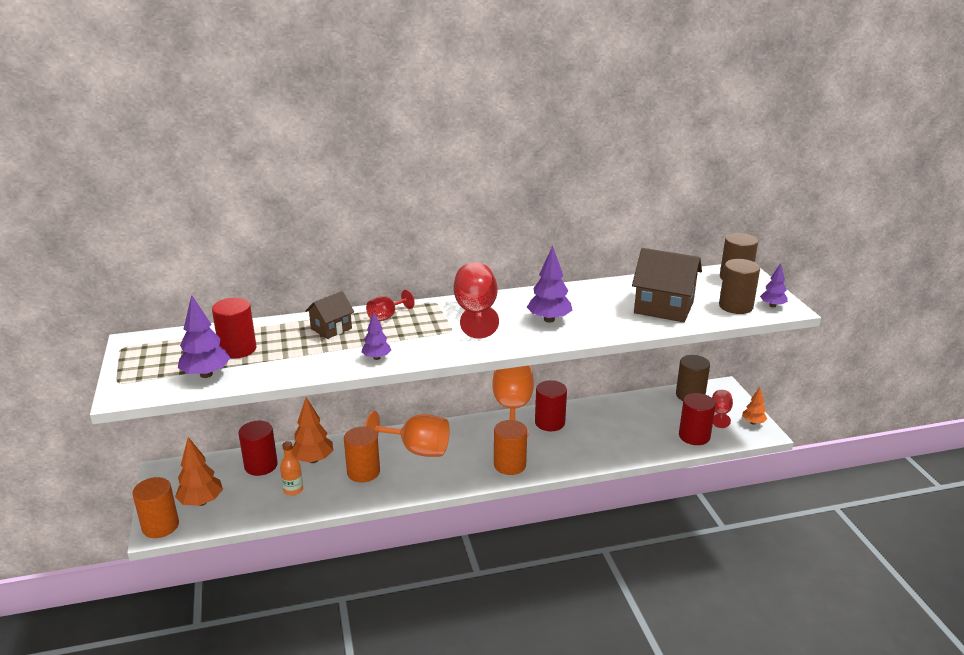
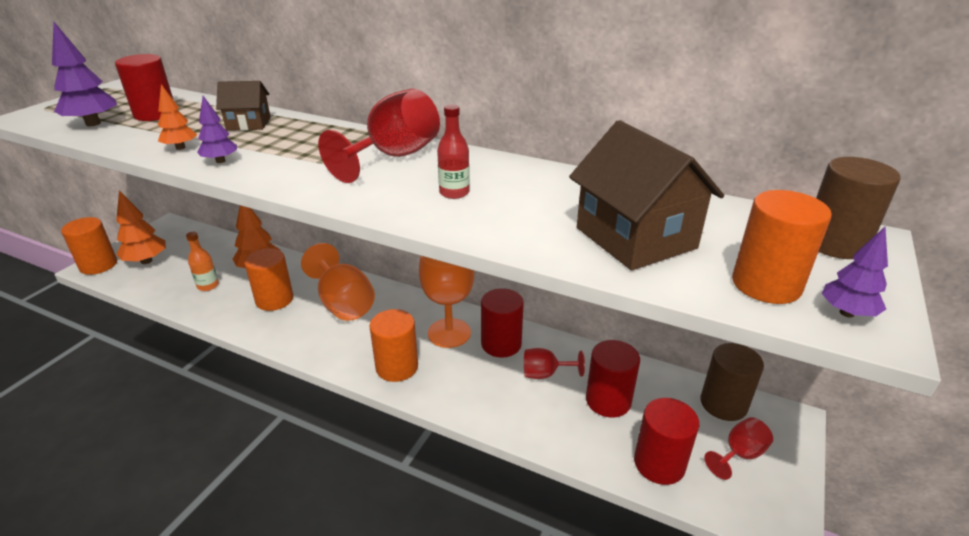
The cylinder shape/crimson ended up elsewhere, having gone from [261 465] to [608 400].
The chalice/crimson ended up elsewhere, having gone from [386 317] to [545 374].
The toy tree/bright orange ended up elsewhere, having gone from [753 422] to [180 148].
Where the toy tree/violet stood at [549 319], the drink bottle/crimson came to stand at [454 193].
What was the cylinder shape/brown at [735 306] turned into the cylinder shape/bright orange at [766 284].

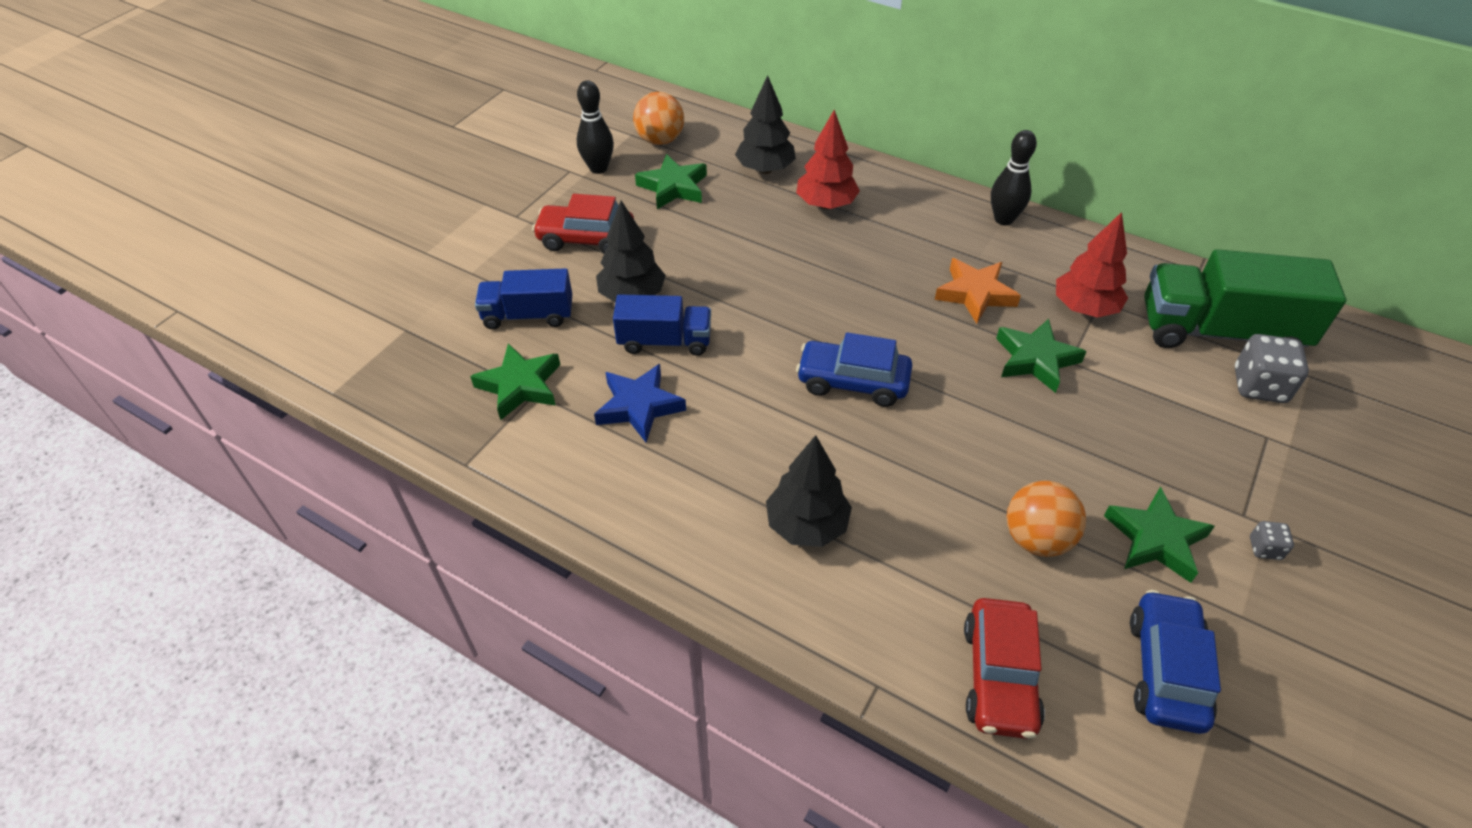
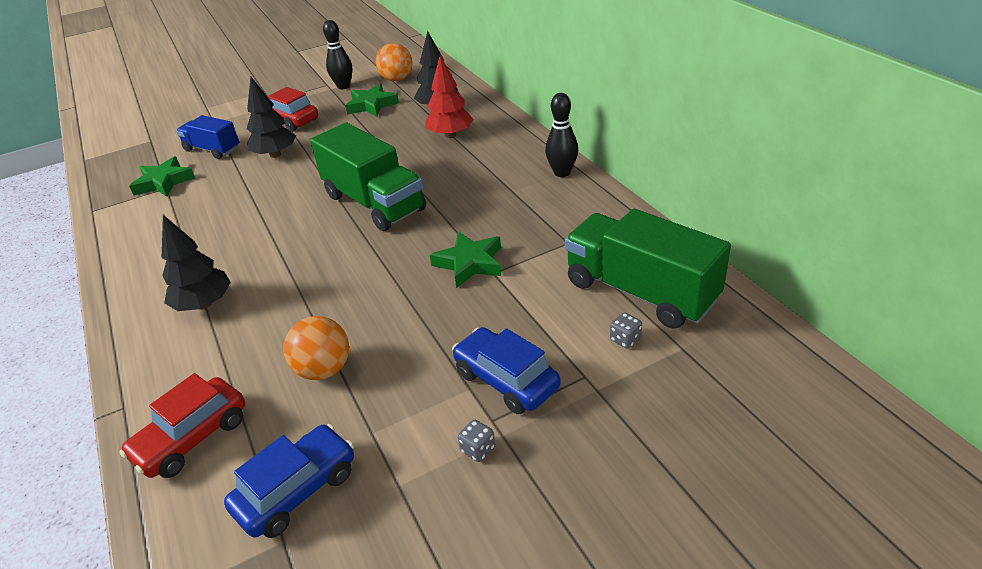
The second view lost the star shape/cobalt at [639 406].
The second view lost the lorry/cobalt at [664 341].
The second view lost the star shape/bright orange at [975 294].
The second view lost the toy tree/crimson at [1084 308].
The second view lost the star shape/emerald at [1155 539].
The second view gained the lorry/emerald at [374 203].
The automobile/cobalt ended up elsewhere, having gone from [852 382] to [506 380].
The size of the game die/ash-grey at [1259 386] changed by a factor of 0.51.

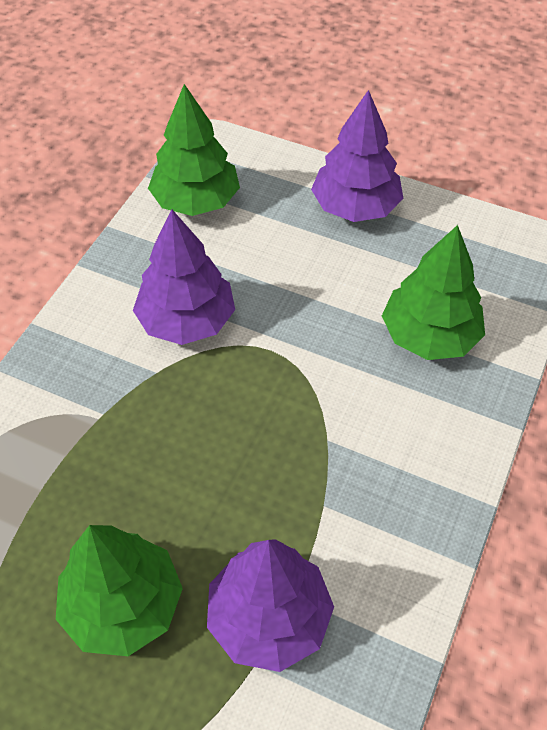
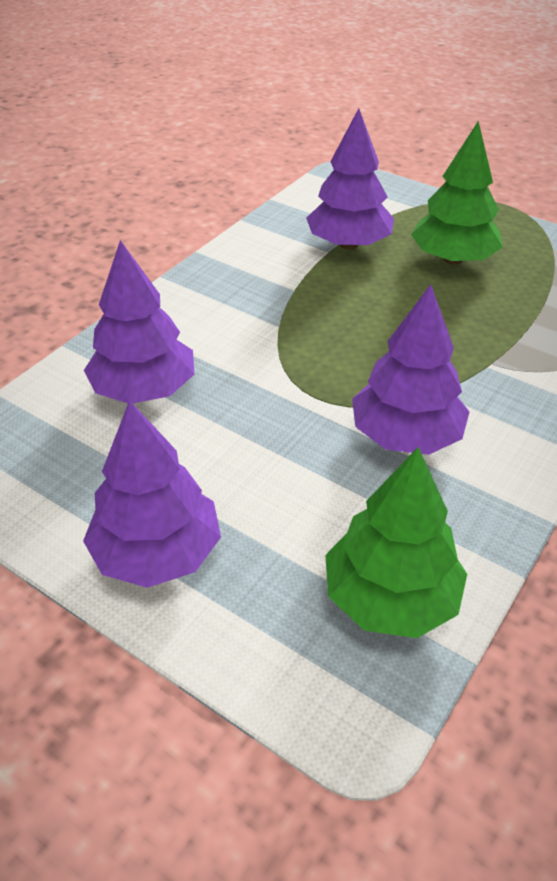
What was the toy tree/emerald at [429 336] turned into the toy tree/violet at [144 389].

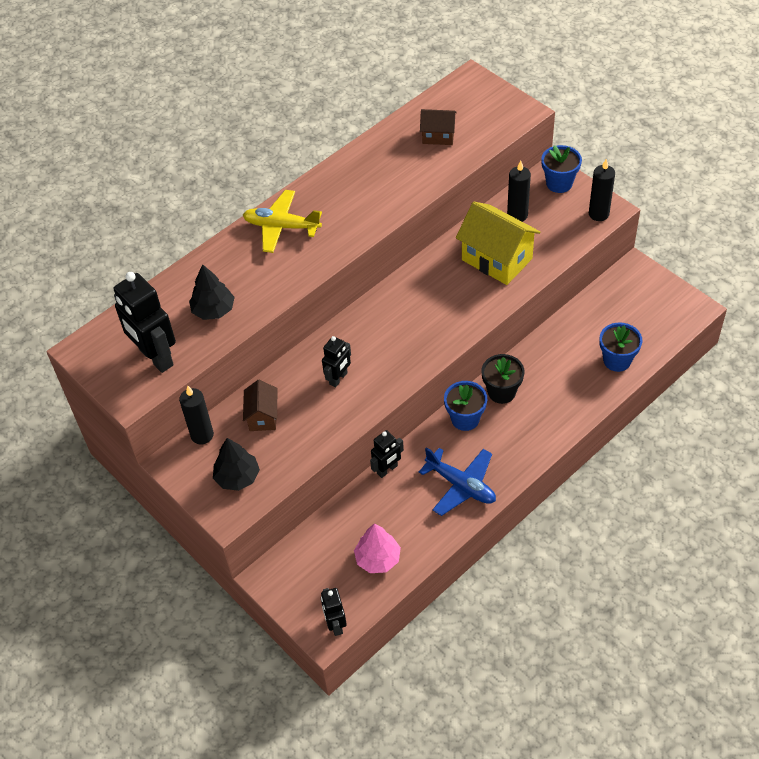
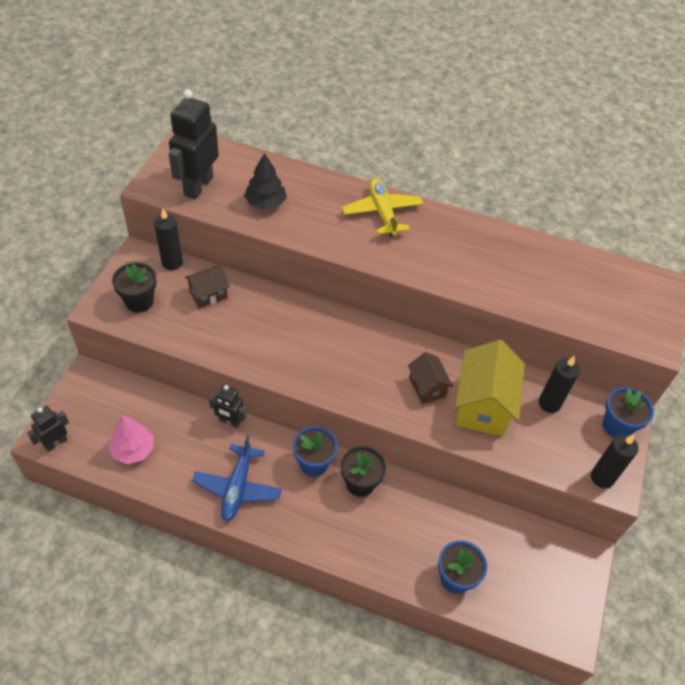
The second view lost the robot/jet-black at [338 378].
The house/brown ended up elsewhere, having gone from [438 136] to [427 387].
Where the toy tree/jet-black stood at [237 477], the flower pot/jet-black came to stand at [139 301].

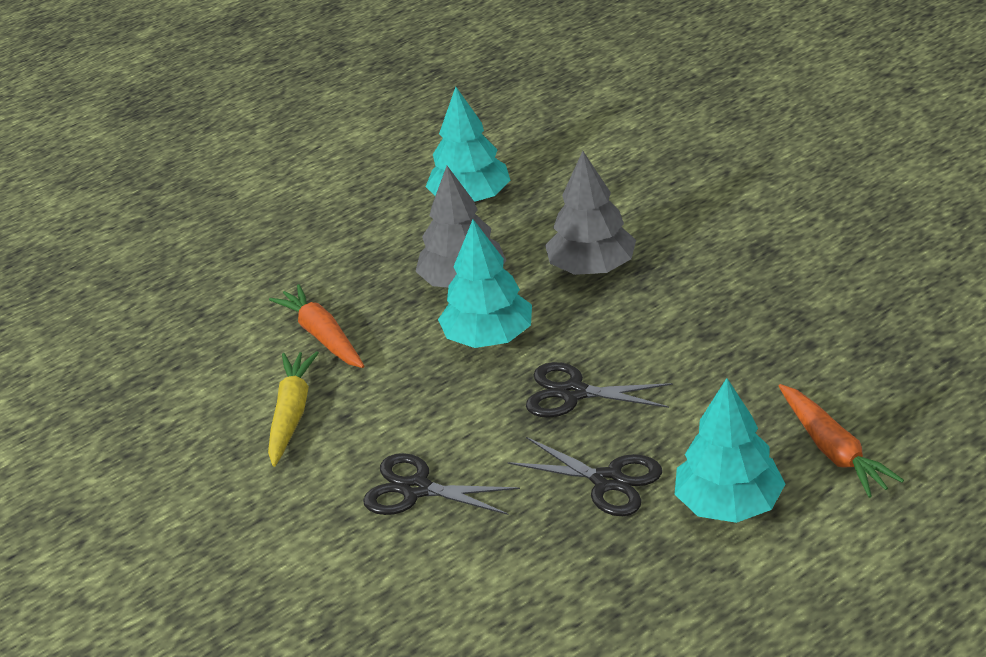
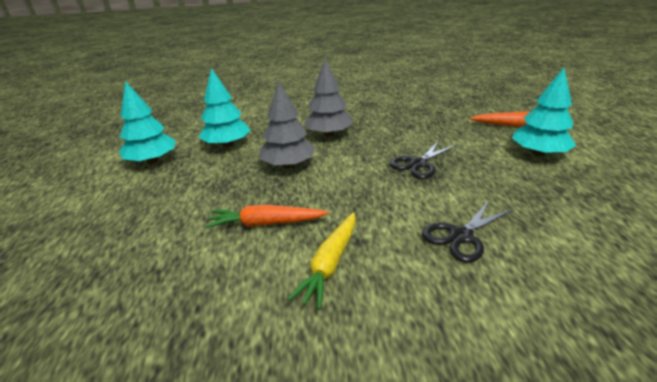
The second view lost the pair of scissors/jet-black at [607 481].
The toy tree/aqua ended up elsewhere, having gone from [488 337] to [152 161].
The toy carrot/yellow at [292 414] ended up facing another way, 105 degrees counterclockwise from before.

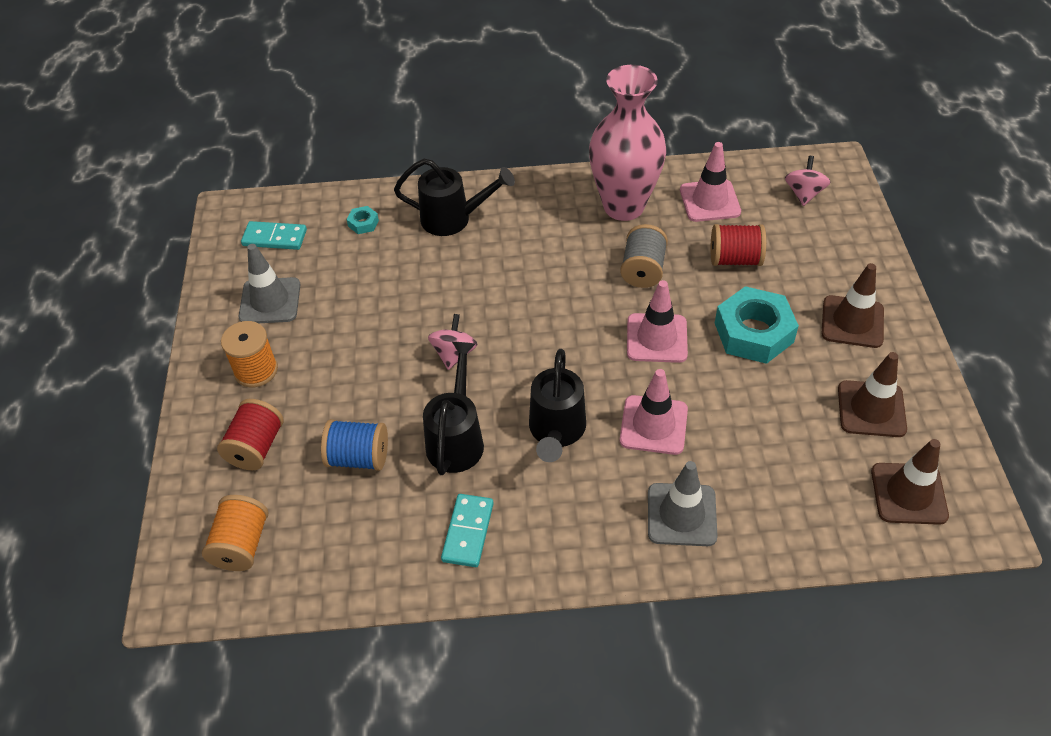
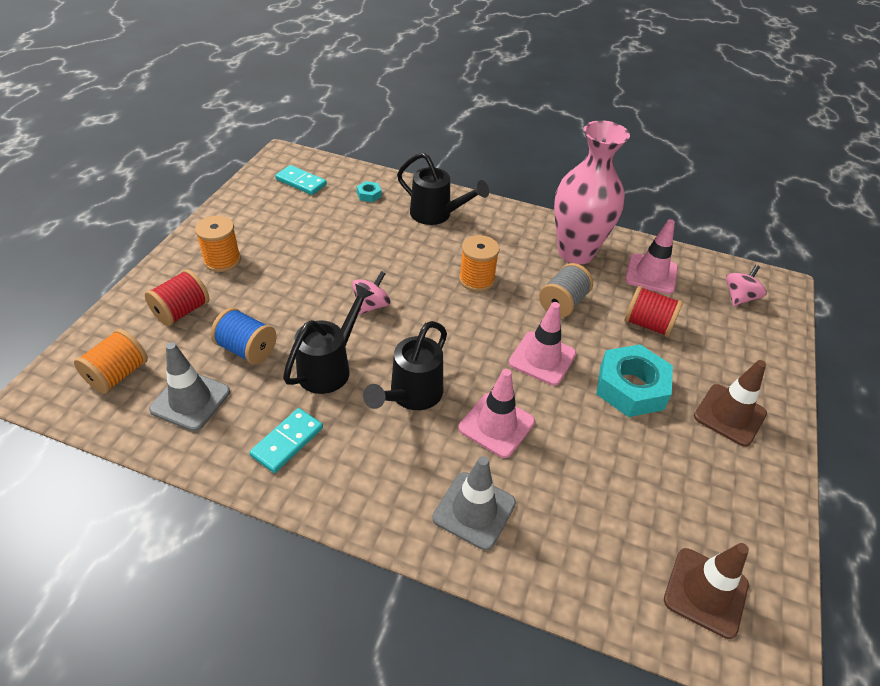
The second view lost the road cone/brown at [871 409].
The second view gained the reel of thread/bright orange at [476 279].
The road cone/ash-grey ended up elsewhere, having gone from [270 301] to [190 400].

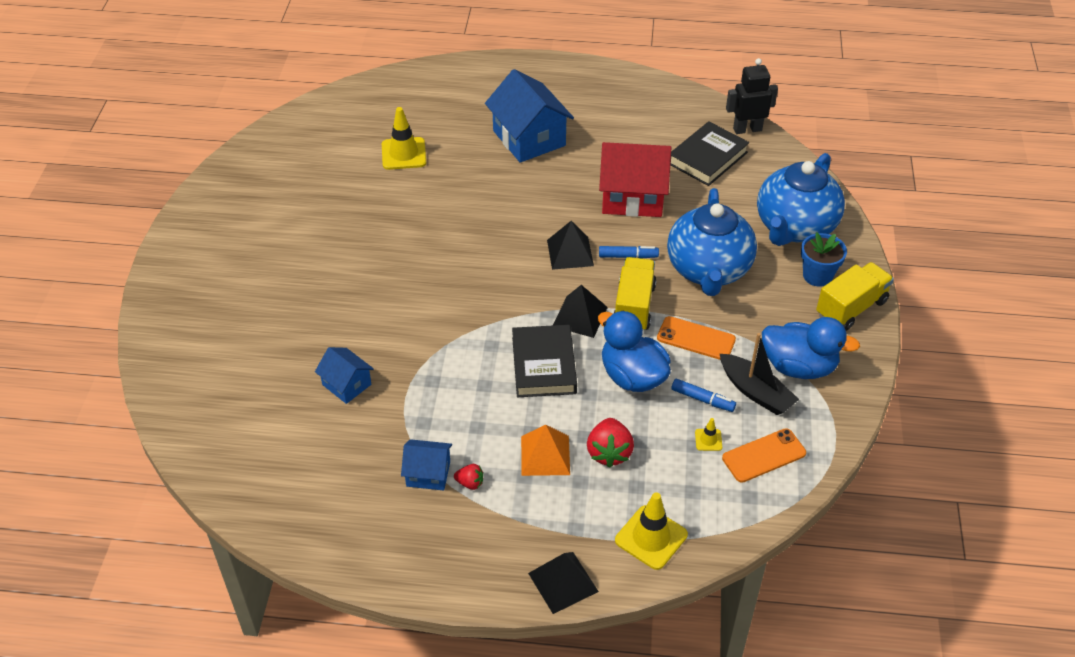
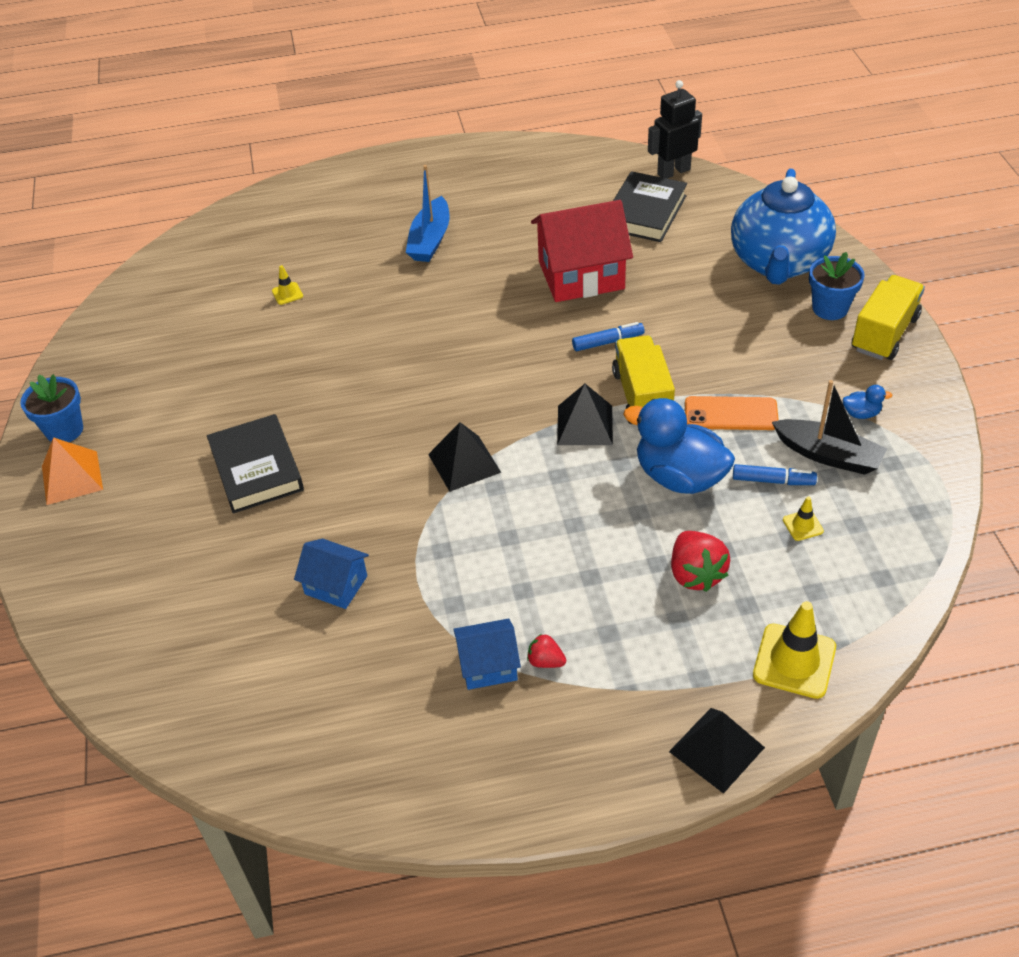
The second view lost the teapot/cobalt at [708 270].
The second view lost the smartphone/bright orange at [764 456].
The second view gained the flower pot/cobalt at [64 430].
The hardback/jet-black ended up elsewhere, having gone from [543 365] to [256 469].
The solid pyramid/bright orange ended up elsewhere, having gone from [545 455] to [72 477].
The solid pyramid/jet-black ended up elsewhere, having gone from [570 252] to [464 463].
Where the house/cobalt stood at [529 138], the sailboat/cobalt came to stand at [430 240].
The berry/crimson at [470 483] ended up facing another way, 150 degrees counterclockwise from before.
The size of the road cone/yellow at [404 154] changed by a factor of 0.49.
The size of the rubber duck/cobalt at [799 367] changed by a factor of 0.42.

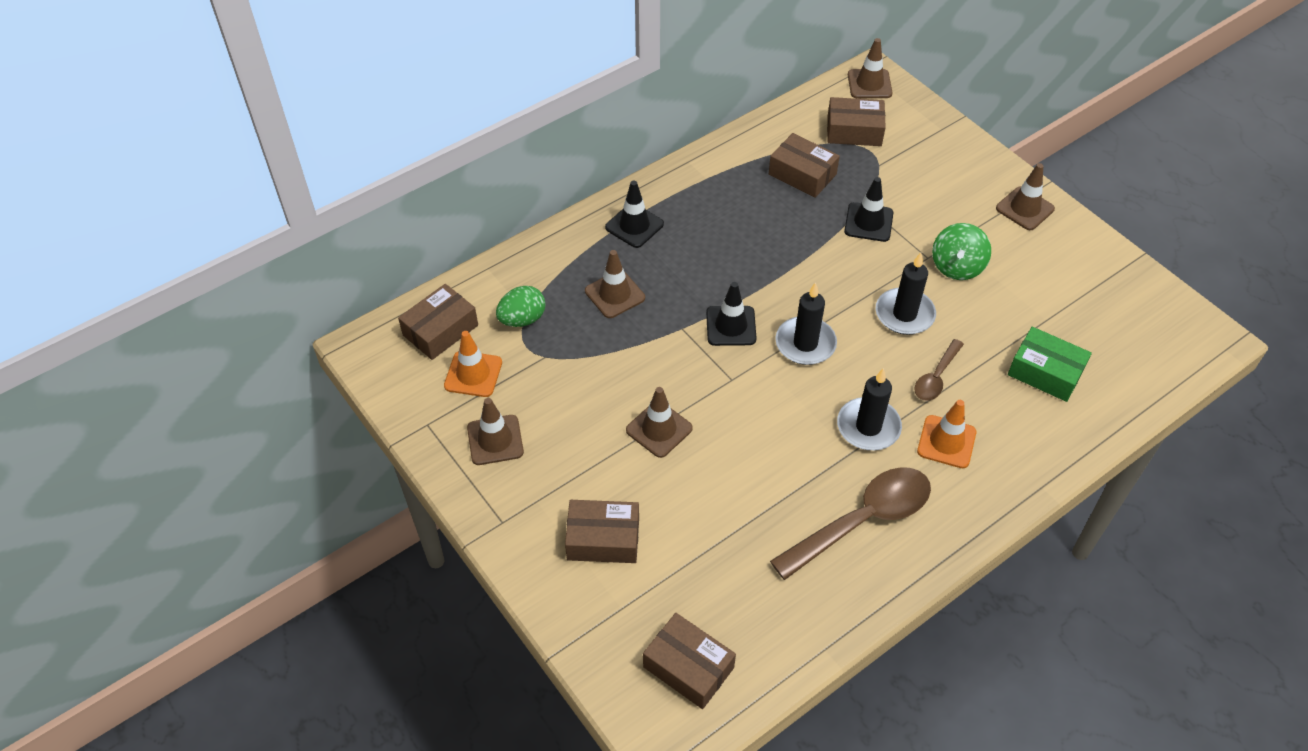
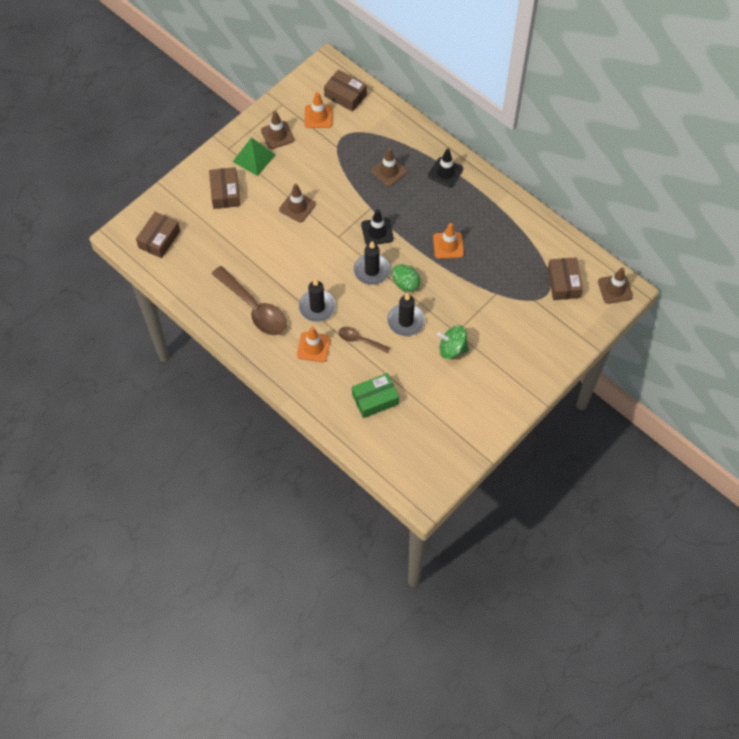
The second view lost the parcel/brown at [802 174].
The second view lost the road cone/jet-black at [868 222].
The second view lost the road cone/brown at [1025 209].
The second view gained the solid pyramid/emerald at [254 158].
The second view gained the road cone/bright orange at [448 245].
The egg shape/emerald ended up elsewhere, having gone from [522 319] to [405 284].
The parcel/emerald at [1045 372] ended up facing another way, 45 degrees clockwise from before.

